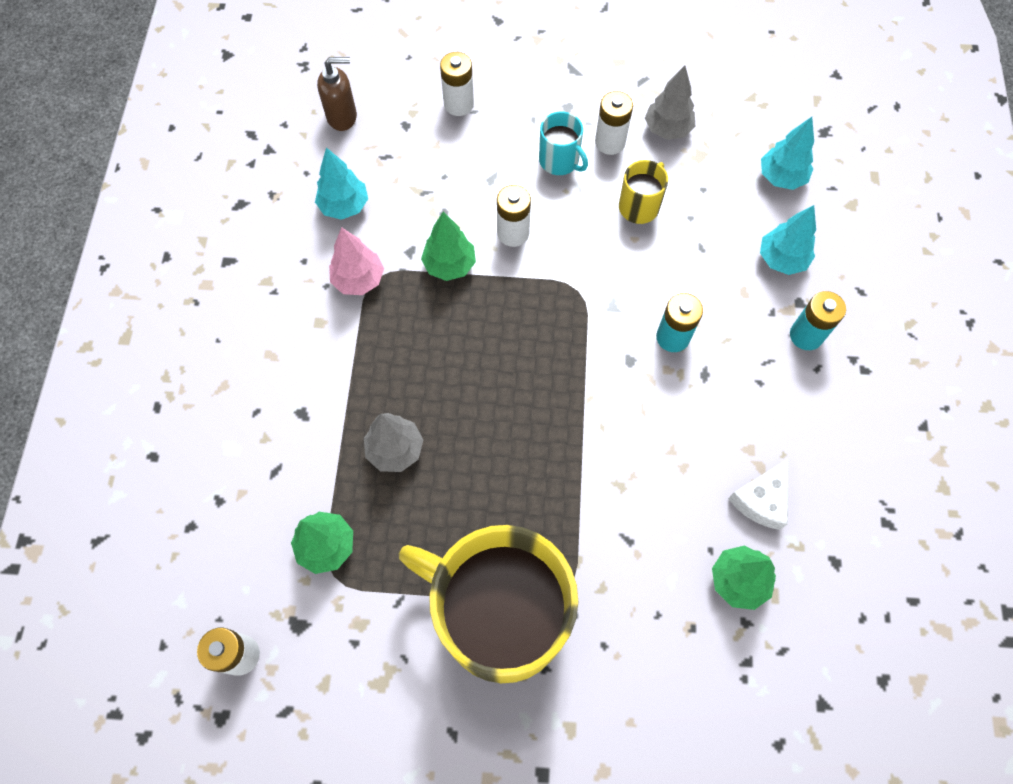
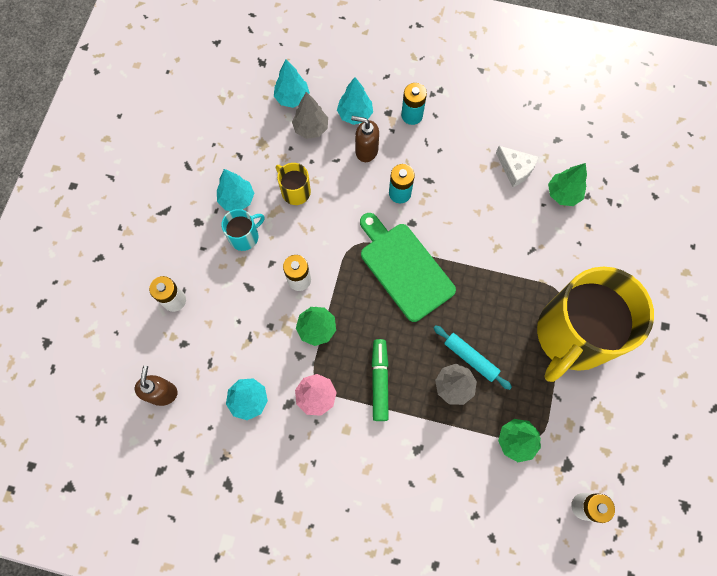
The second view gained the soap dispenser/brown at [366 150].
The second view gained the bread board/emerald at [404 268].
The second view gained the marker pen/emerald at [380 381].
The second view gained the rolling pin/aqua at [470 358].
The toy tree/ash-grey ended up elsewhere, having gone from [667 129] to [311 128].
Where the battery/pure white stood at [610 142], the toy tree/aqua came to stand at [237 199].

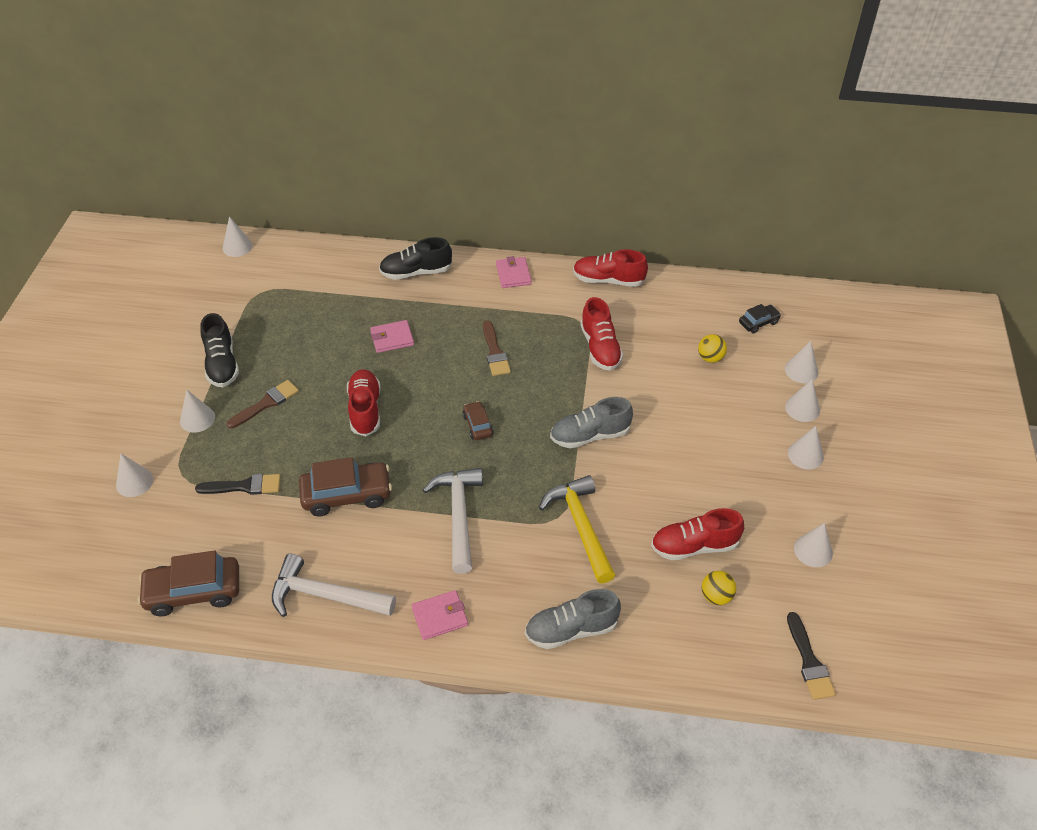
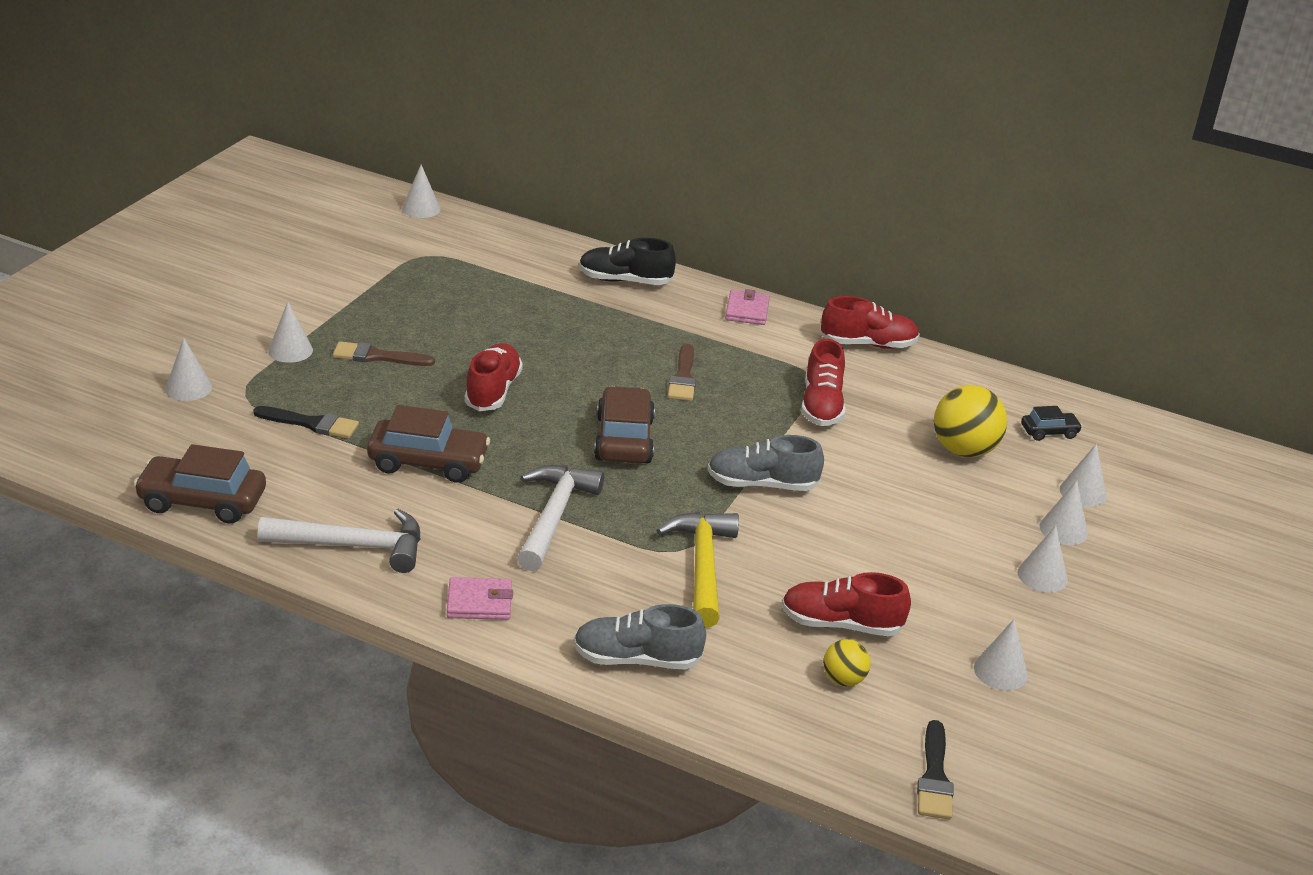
The second view lost the lace-up shoe/jet-black at [222 364].
The second view lost the billfold/pink at [392 338].
The brush/brown at [266 404] ended up facing another way, 150 degrees counterclockwise from before.
The hammer/pure white at [325 595] ended up facing another way, 150 degrees clockwise from before.
The lace-up shoe/crimson at [608 280] ended up facing another way, 150 degrees clockwise from before.
The size of the automobile/brown at [478 425] changed by a factor of 1.89.
The size of the ball/yellow at [710 358] changed by a factor of 1.84.

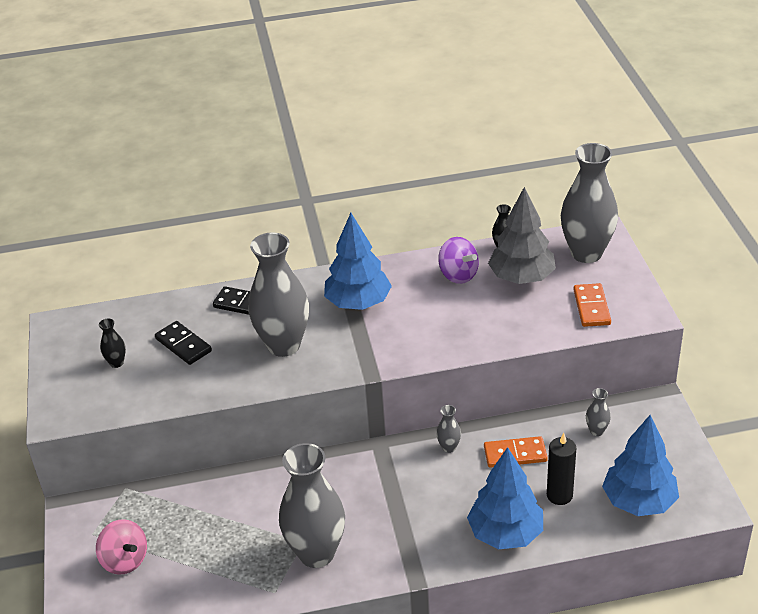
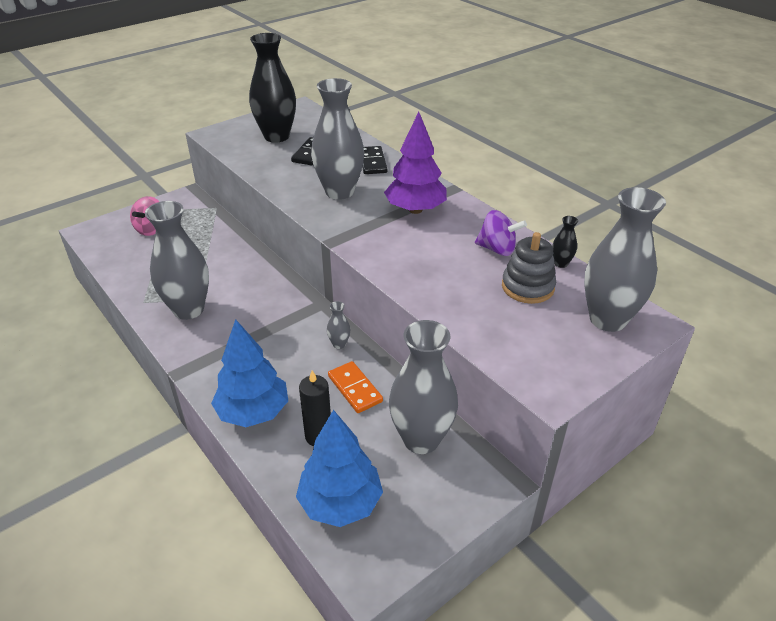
The second view lost the domino/bright orange at [592 307].
Where the toy tree/ash-grey stood at [521 278], the stacking toy/ash-grey came to stand at [527 287].
What was the toy tree/cobalt at [358 303] turned into the toy tree/violet at [415 210].
The spinning top/violet at [458 275] ended up facing another way, 90 degrees counterclockwise from before.
The size of the tall vase/jet-black at [116 363] changed by a factor of 2.44.
The size of the tall vase/ash-grey at [596 431] changed by a factor of 2.44.

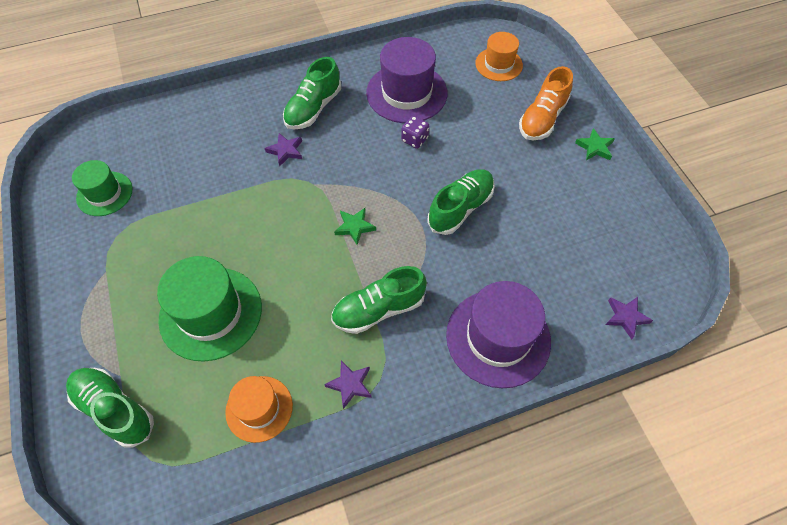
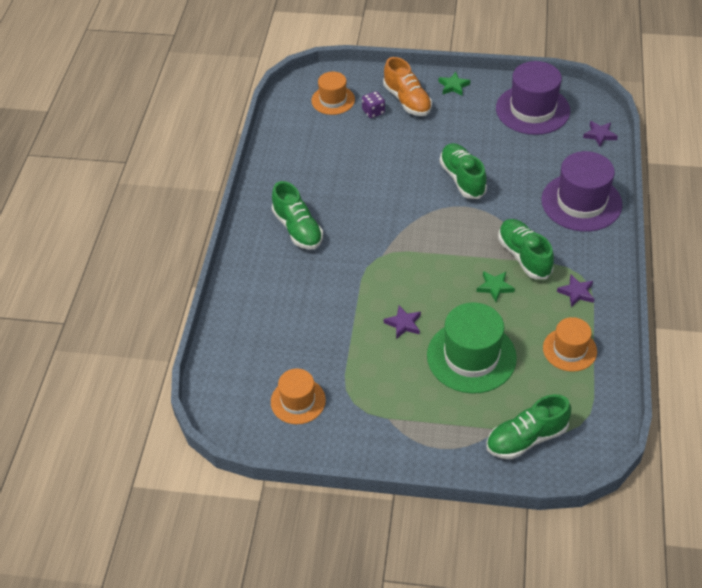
The star shape/violet ended up elsewhere, having gone from [286 151] to [403 324].
The star shape/emerald ended up elsewhere, having gone from [354 227] to [495 287].
The tall hat/violet ended up elsewhere, having gone from [406 93] to [532 110].
The game die/violet ended up elsewhere, having gone from [414 139] to [373 112].
What was the tall hat/emerald at [104 194] turned into the tall hat/bright orange at [298 401].
The lace-up shoe/emerald at [378 309] ended up facing another way, 150 degrees clockwise from before.

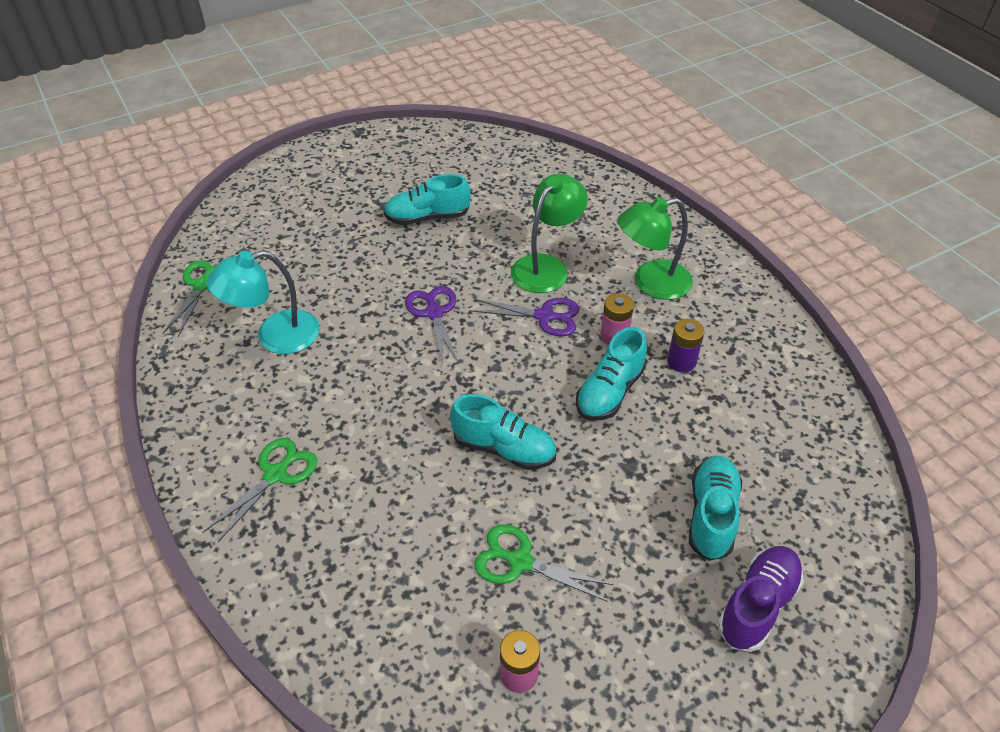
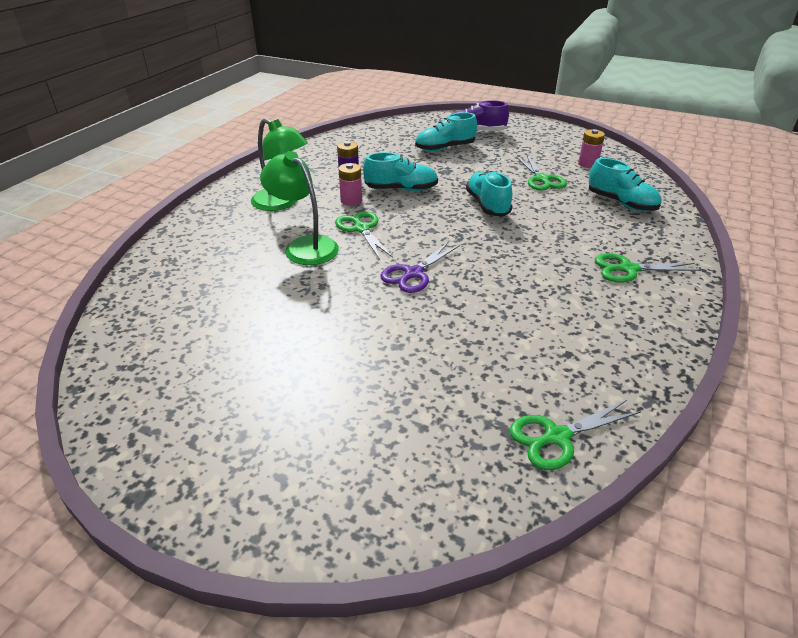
The second view lost the lamp/aqua at [275 336].
The lace-up shoe/aqua ended up elsewhere, having gone from [427 217] to [621 203].
What was the pair of scissors/violet at [544 316] turned into the pair of scissors/emerald at [361 229].
The lamp/emerald at [546 266] ended up facing another way, 45 degrees clockwise from before.

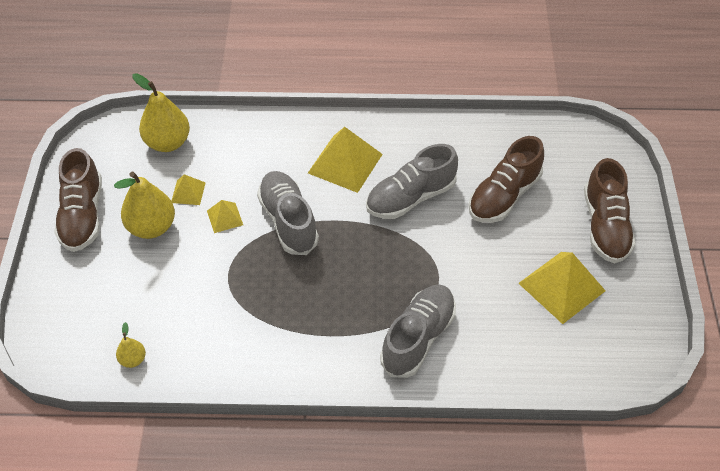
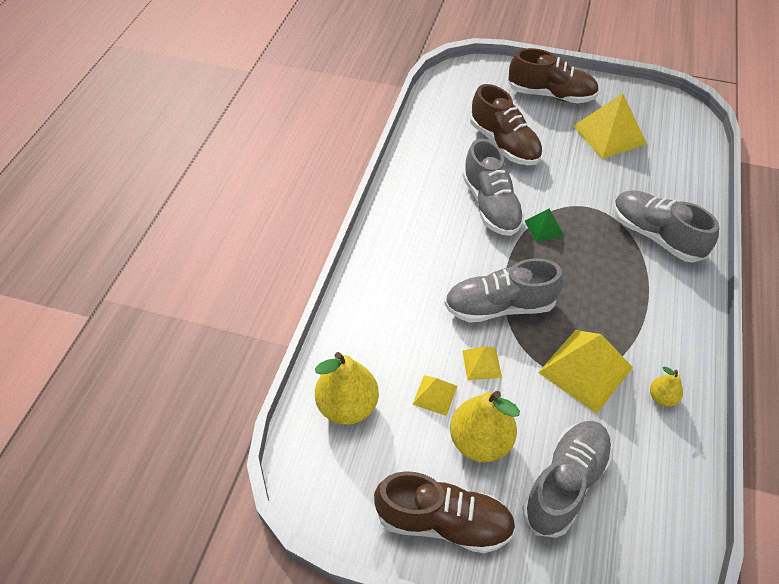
The second view gained the lace-up shoe/ash-grey at [565 483].
The second view gained the solid pyramid/emerald at [544 228].
The pear fruit/yellow ended up elsewhere, having gone from [133 359] to [662 397].
The solid pyramid/yellow ended up elsewhere, having gone from [345 163] to [585 369].

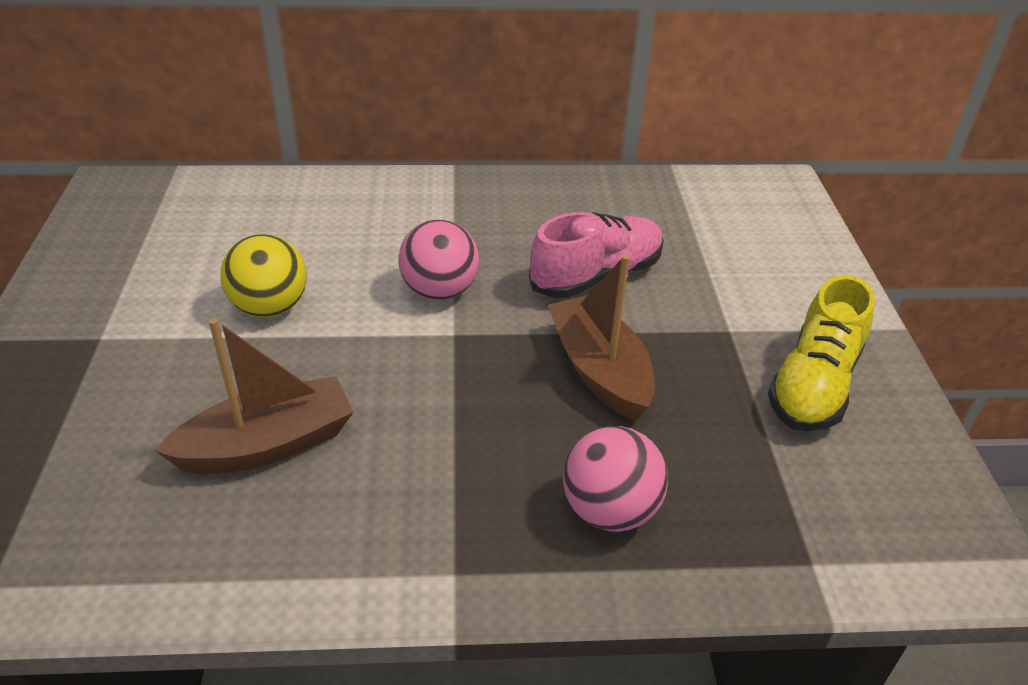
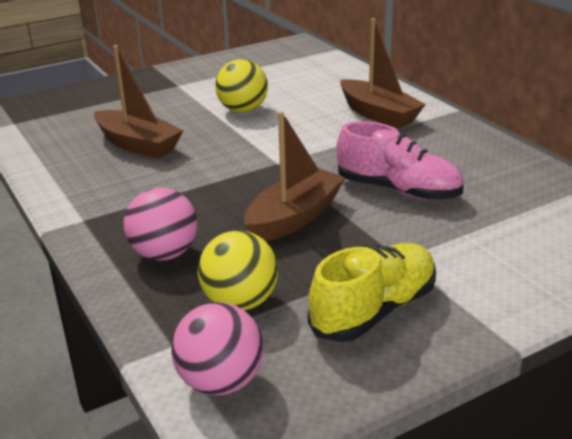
The second view gained the ball/yellow at [240 302].
The second view gained the sailboat/brown at [378 114].
The ball/pink ended up elsewhere, having gone from [440 291] to [220 382].
The lace-up shoe/yellow at [813 385] ended up facing another way, 135 degrees clockwise from before.

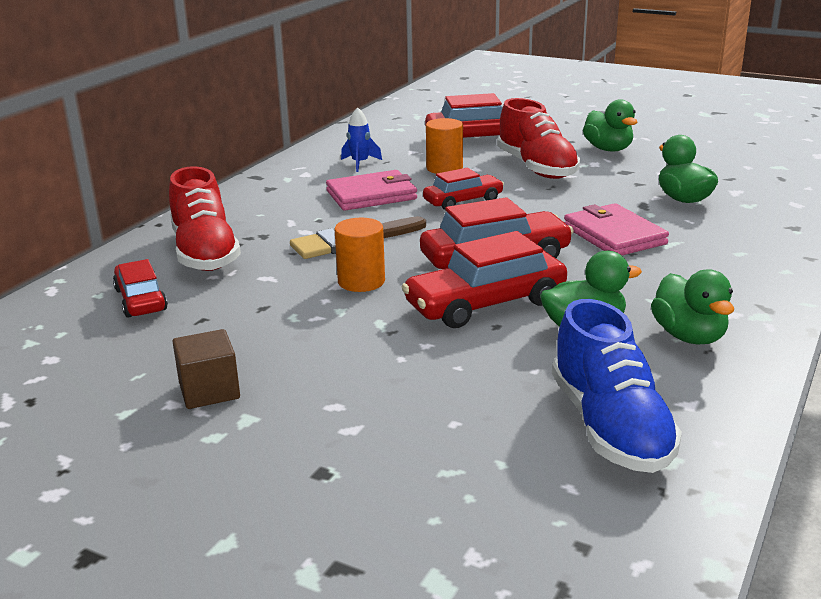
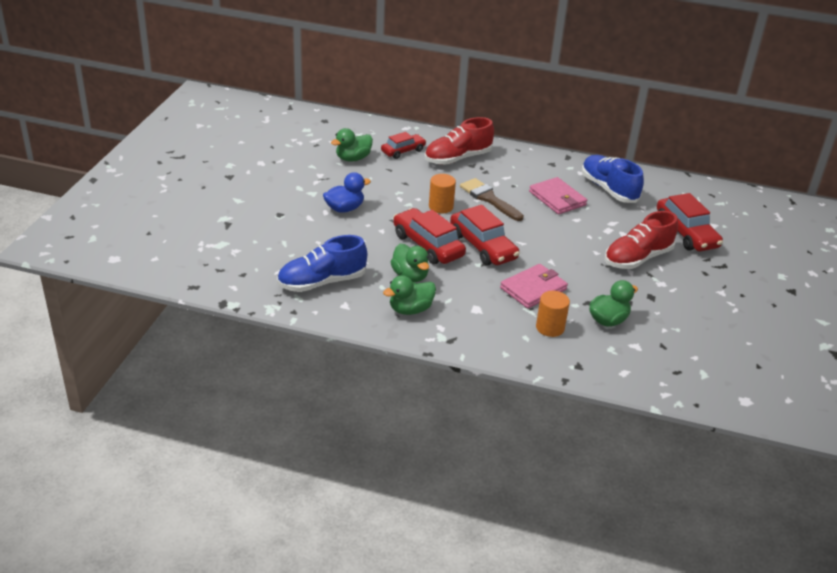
The second view lost the solid cube/brown at [209 391].
The second view lost the automobile/crimson at [463 201].
The second view gained the rubber duck/cobalt at [344 209].
The cylinder shape/bright orange ended up elsewhere, having gone from [444 168] to [550 327].
The rubber duck/emerald ended up elsewhere, having gone from [608 149] to [353 158].
Where the spaceship/cobalt stood at [360 163], the lace-up shoe/cobalt came to stand at [608 189].

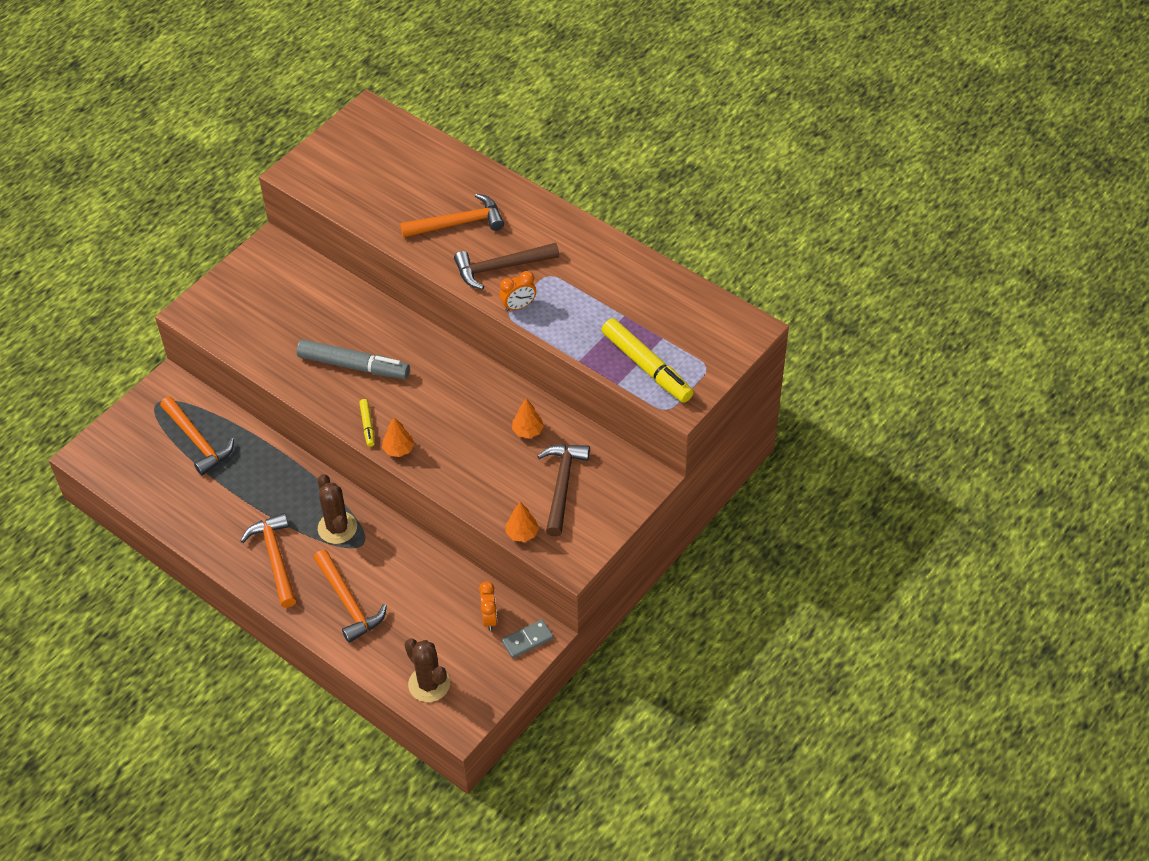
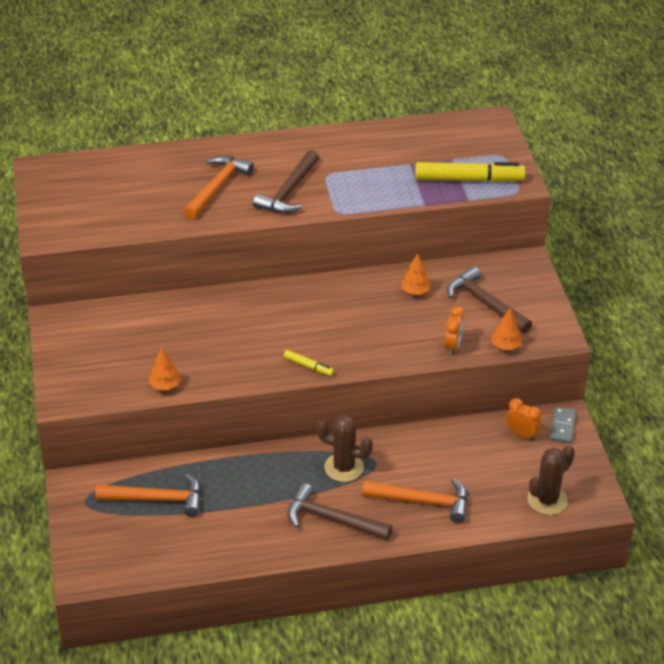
The second view lost the marker pen/ash-grey at [353 366].
The toy tree/bright orange ended up elsewhere, having gone from [398 449] to [165 386].
The bedside clock/bright orange ended up elsewhere, having gone from [518 306] to [453 346].
What was the hammer/bright orange at [275 558] turned into the hammer/brown at [332 519].
The saguaro cactus/brown at [429 684] ended up facing another way, 45 degrees counterclockwise from before.

